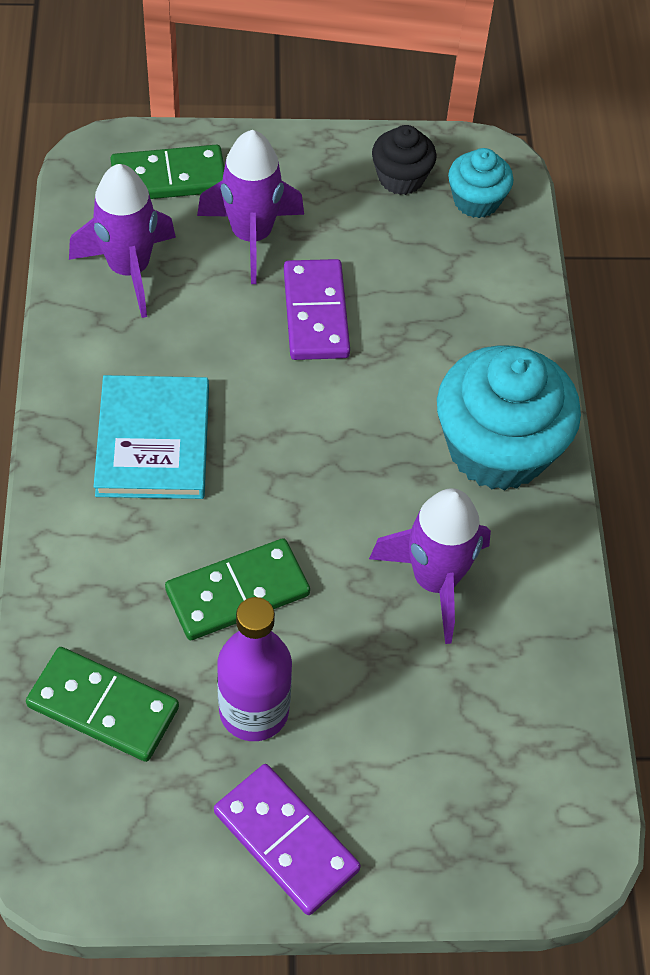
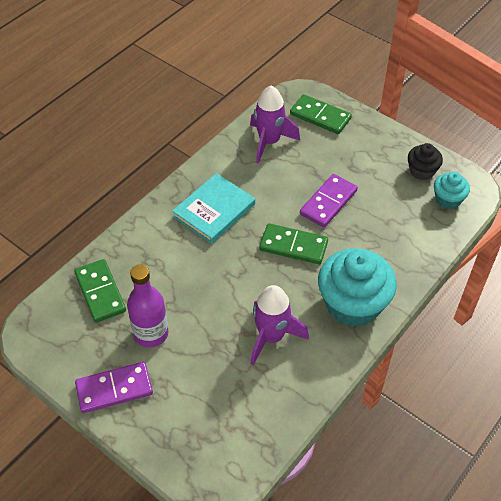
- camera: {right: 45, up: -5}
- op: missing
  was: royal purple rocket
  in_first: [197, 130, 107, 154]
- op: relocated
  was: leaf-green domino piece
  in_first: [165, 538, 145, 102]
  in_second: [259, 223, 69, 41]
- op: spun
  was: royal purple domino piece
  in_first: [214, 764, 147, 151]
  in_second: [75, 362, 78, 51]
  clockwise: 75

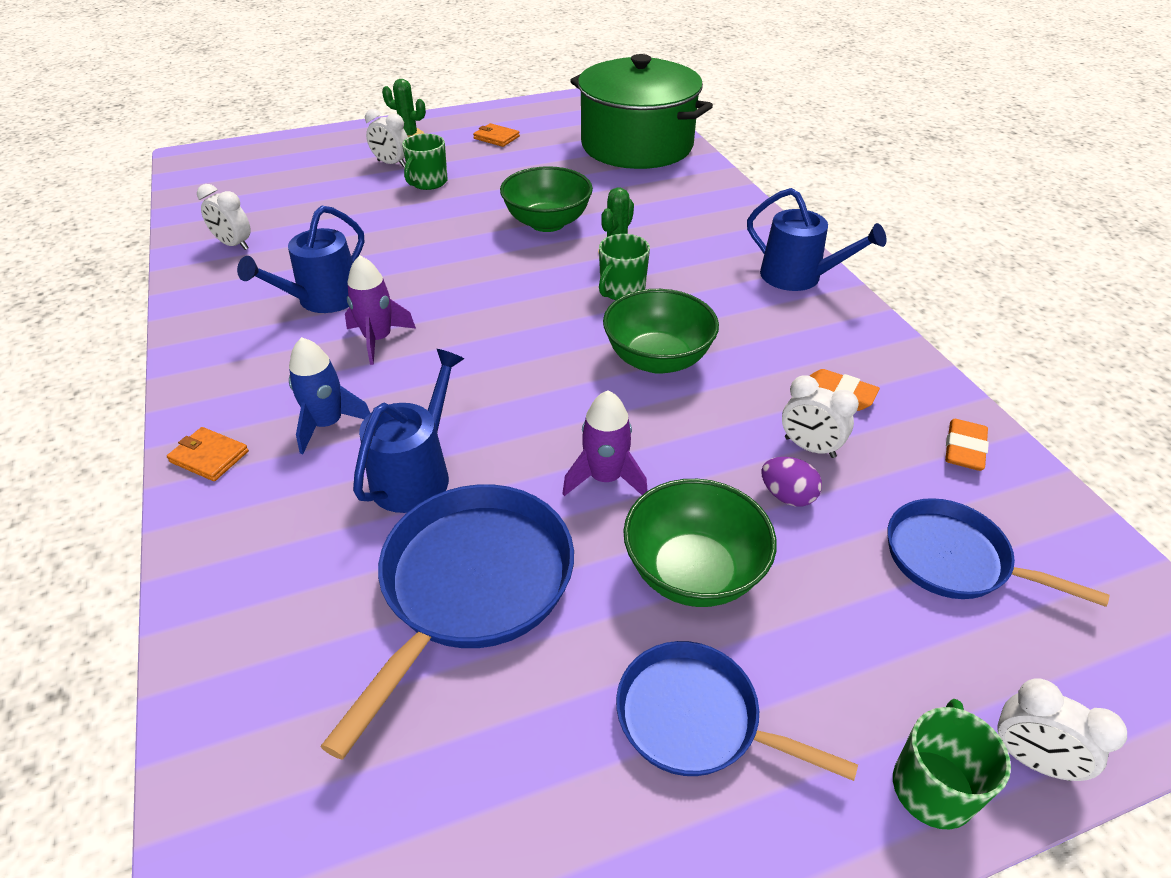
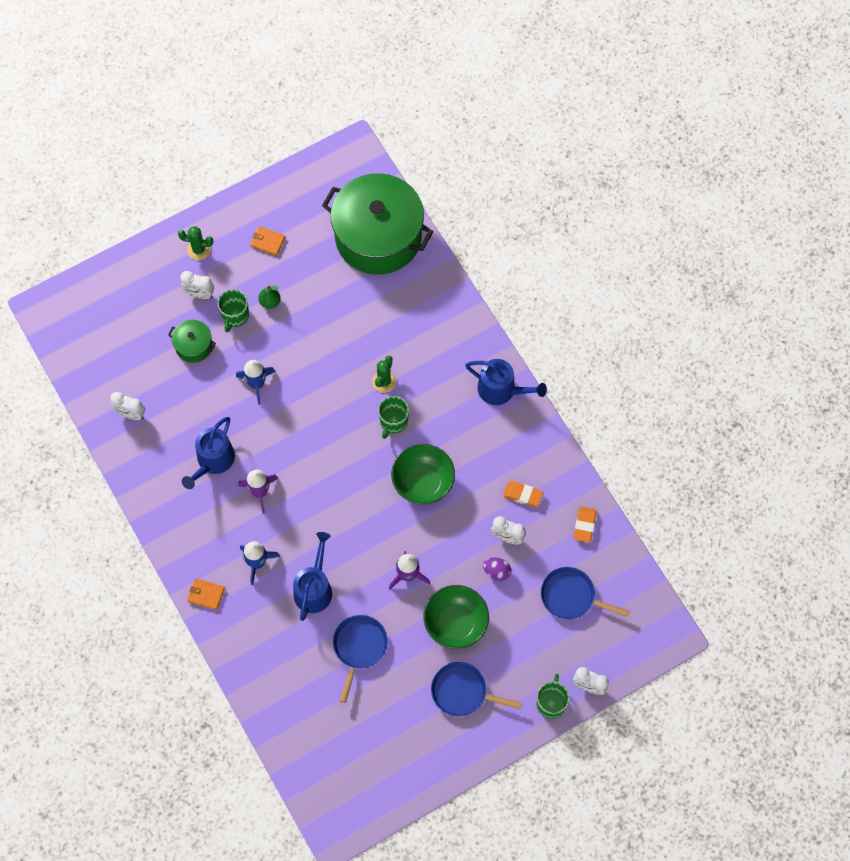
- camera: {right: -10, up: 25}
- op: missing
  was: leaf-green serving bowl
  in_first: [500, 166, 93, 66]
- op: appeared
  now: leaf-green cooking pot
  in_second: [168, 320, 48, 43]
- op: appeared
  now: cobalt rocket
  in_second: [236, 360, 39, 45]
- op: appeared
  now: leaf-green pear fruit
  in_second: [258, 286, 23, 23]
- op: size
  was: cobalt skillet
  in_first: [320, 484, 254, 276]
  in_second: [333, 615, 55, 88]
  ratio: 0.64

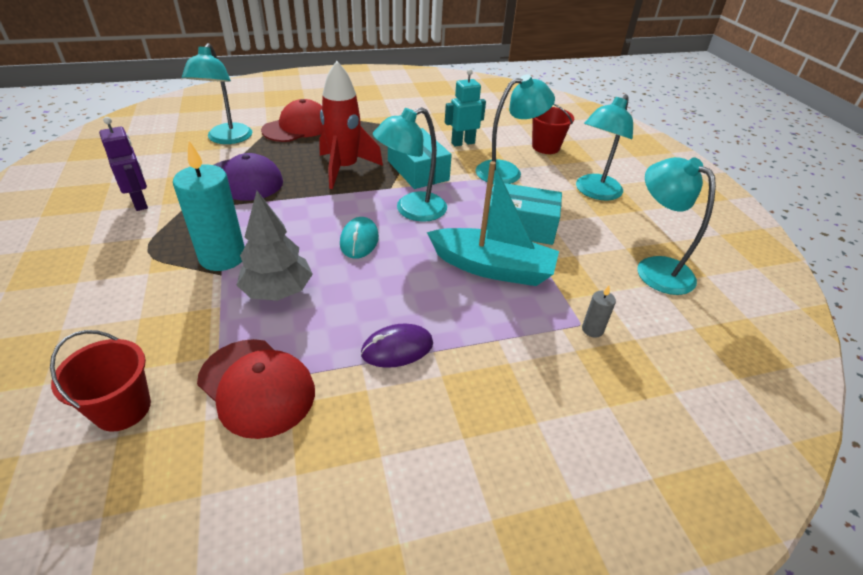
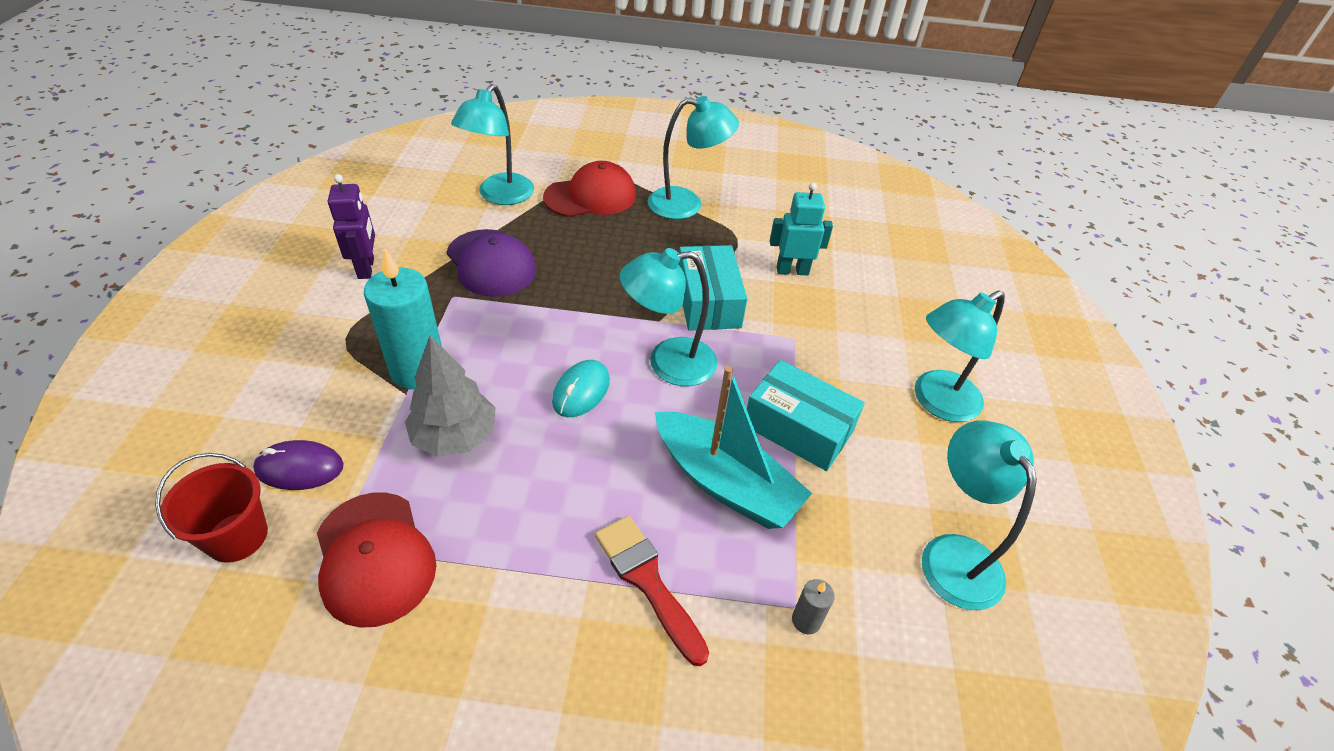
- camera: {right: 20, up: 5}
- op: missing
  was: red rocket
  in_first: [319, 61, 64, 128]
- op: missing
  was: red pail
  in_first: [532, 103, 42, 51]
- op: appeared
  now: red paintbrush
  in_second: [595, 516, 114, 150]
- op: relocated
  was: royal purple PC mouse
  in_first: [361, 323, 72, 45]
  in_second: [253, 440, 91, 50]
- op: relocated
  was: teal desk lamp
  in_first: [476, 74, 79, 110]
  in_second: [648, 96, 91, 123]

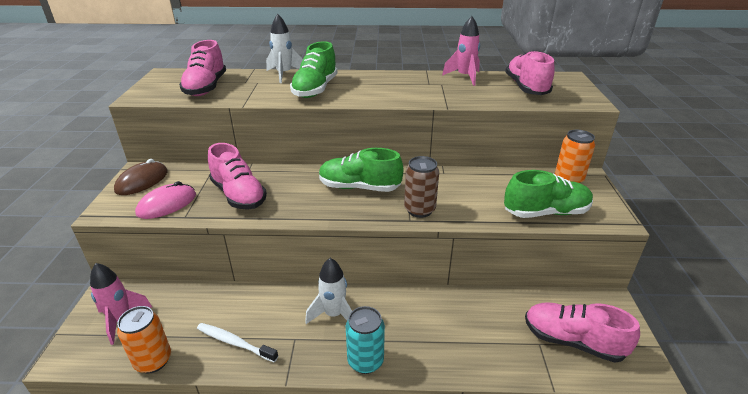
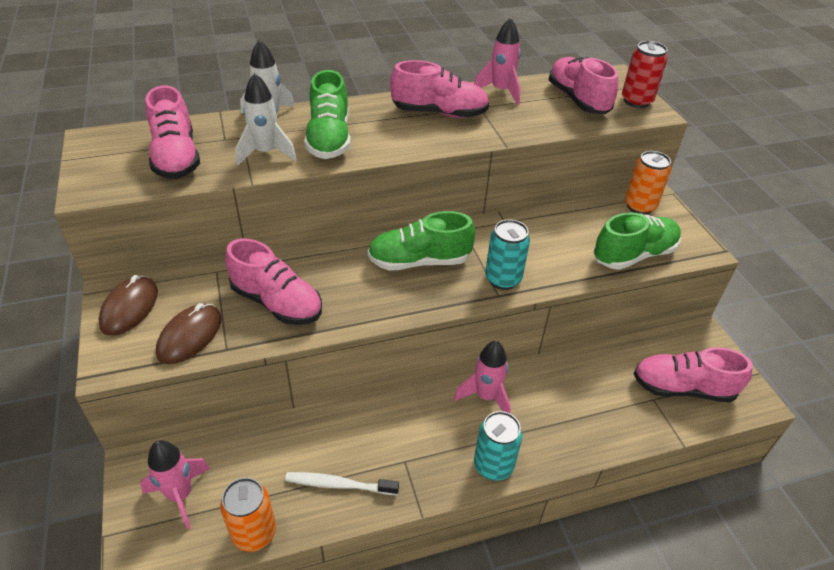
- camera: {right: -20, up: 10}
- op: appeared
  now: rosy lace-up shoe
  in_second: [390, 60, 99, 58]
- op: appeared
  now: rosy rocket
  in_second: [454, 341, 57, 72]
- op: appeared
  now: red tin
  in_second: [622, 41, 46, 67]
- op: relocated
  was: snow-white rocket
  in_first: [305, 258, 47, 66]
  in_second: [235, 73, 62, 93]
- op: colour
  was: rosy PC mouse
  now: russet PC mouse
  in_first: [135, 181, 61, 38]
  in_second: [156, 303, 66, 61]
- op: colour
  was: russet tin
  now: teal tin
  in_first: [404, 156, 35, 62]
  in_second: [485, 219, 45, 71]

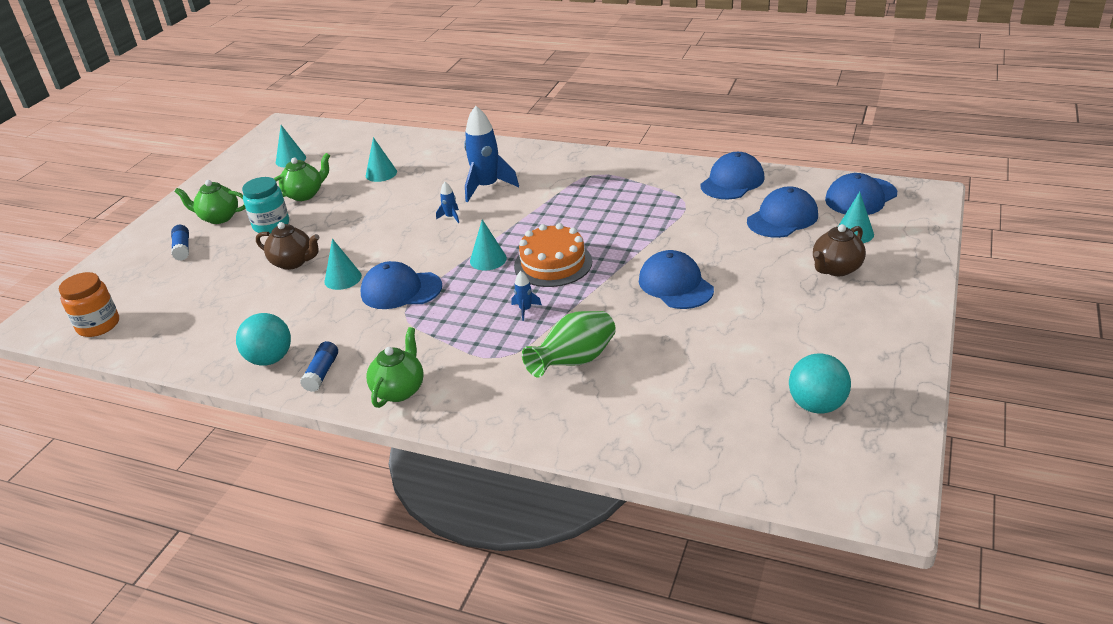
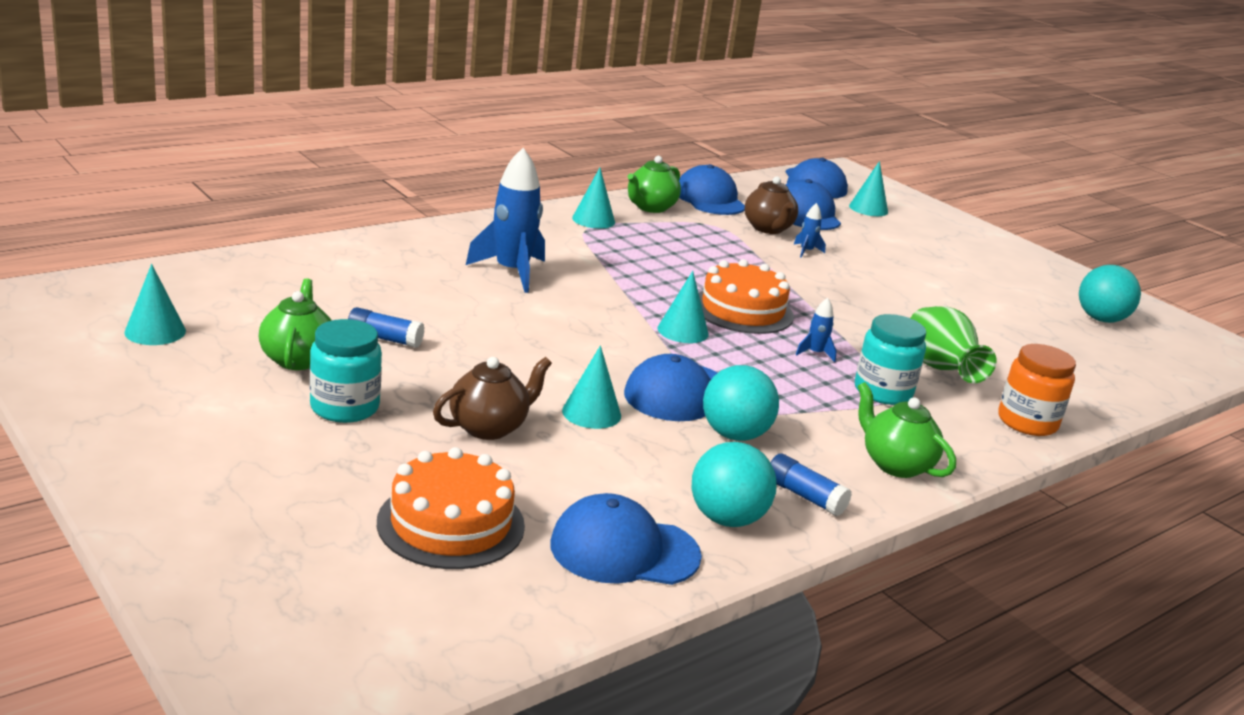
- camera: {right: -65, up: -10}
- op: appeared
  now: orange-coloured layer cake
  in_second: [377, 447, 148, 122]
- op: appeared
  now: teal ball
  in_second: [703, 365, 76, 76]
- op: appeared
  now: teal preserve jar
  in_second: [855, 314, 71, 91]
- op: relocated
  was: orange-coloured preserve jar
  in_first: [59, 272, 60, 65]
  in_second: [998, 344, 78, 92]
- op: relocated
  was: cobalt glue
  in_first: [171, 225, 18, 36]
  in_second: [348, 307, 77, 41]
- op: relocated
  was: leaf-green tea pot
  in_first: [174, 180, 72, 44]
  in_second: [628, 156, 53, 57]
- op: relocated
  was: teal solid cone
  in_first: [366, 137, 31, 45]
  in_second: [572, 168, 43, 60]
- op: relocated
  was: cobalt rocket
  in_first: [436, 182, 23, 41]
  in_second: [794, 203, 32, 55]
- op: relocated
  was: cobalt peaked cap
  in_first: [639, 250, 75, 59]
  in_second: [550, 493, 152, 92]
- op: relocated
  was: russet tea pot
  in_first: [813, 224, 53, 52]
  in_second: [744, 176, 54, 58]

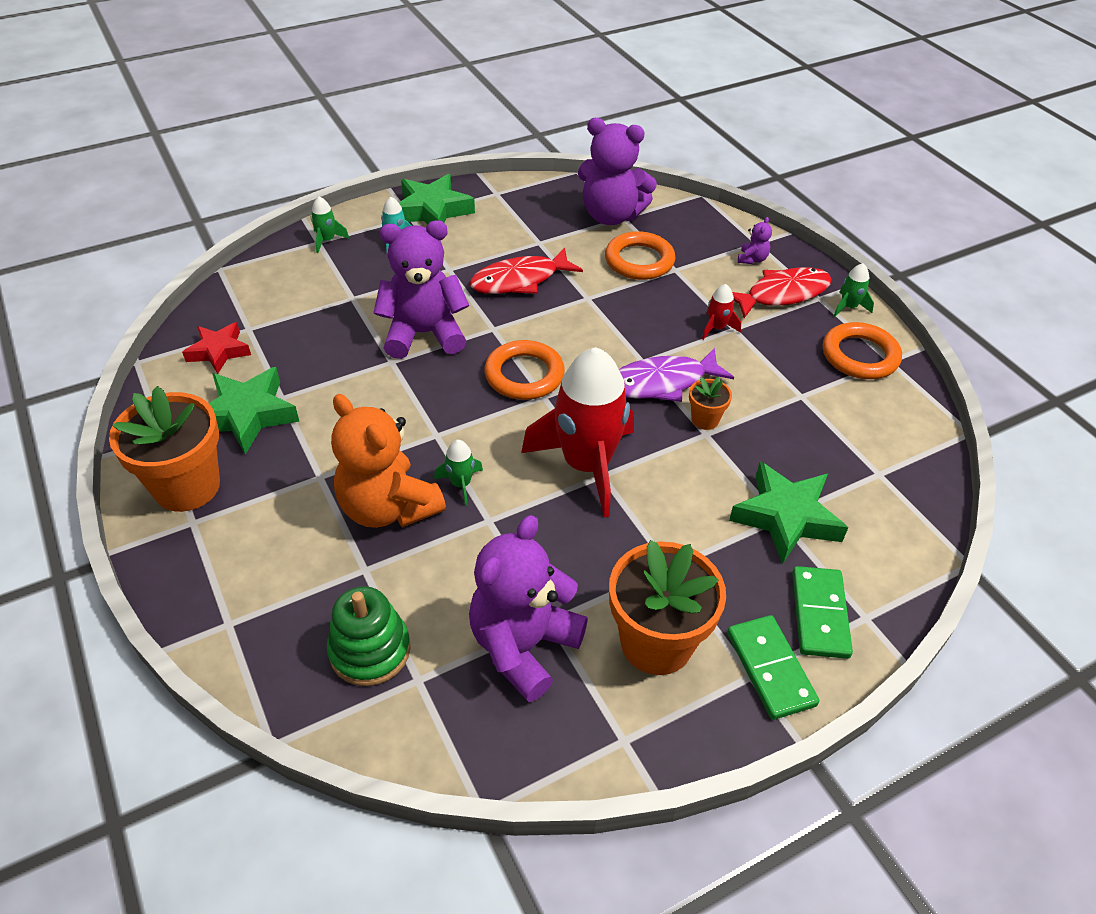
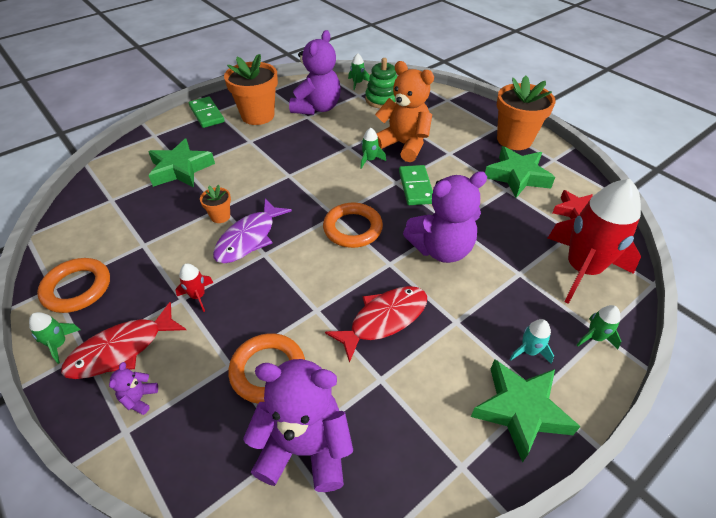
- camera: {right: 170, up: 0}
- op: appeared
  now: leaf-green rocket
  in_second: [348, 53, 22, 37]
- op: relocated
  was: red rocket
  in_first: [521, 347, 113, 170]
  in_second: [548, 179, 93, 125]
- op: relocated
  was: leaf-green domino piece
  in_first: [792, 566, 61, 93]
  in_second: [399, 165, 34, 40]
- op: spun
  was: royal purple toy fish
  in_first: [619, 348, 115, 54]
  in_second: [213, 199, 79, 64]
  clockwise: 150

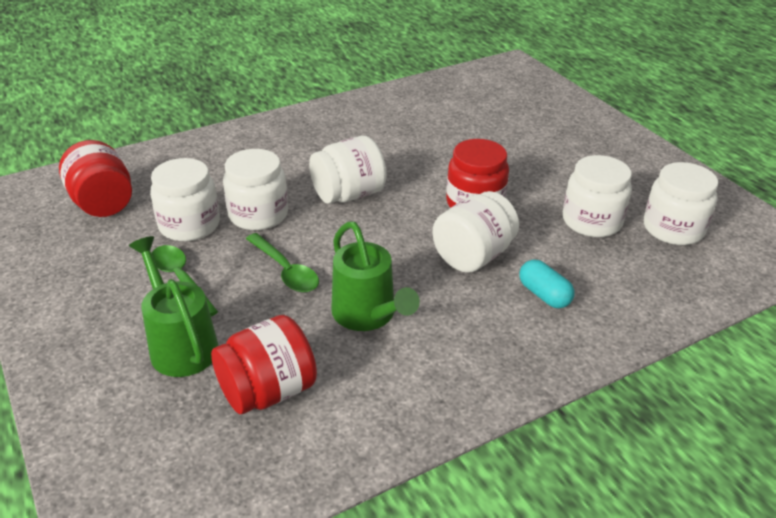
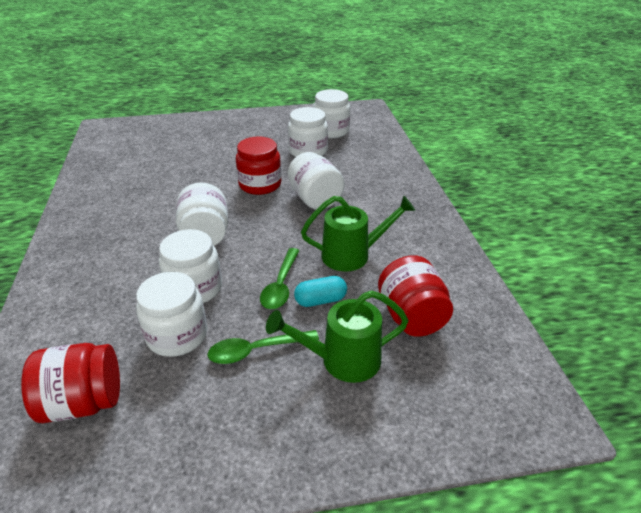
- camera: {right: -70, up: 0}
- op: relocated
  was: teal capsule
  in_first: [519, 260, 55, 48]
  in_second: [294, 276, 53, 31]
- op: spun
  was: leaf-green teaspoon
  in_first: [246, 233, 73, 59]
  in_second: [260, 248, 40, 61]
  clockwise: 120

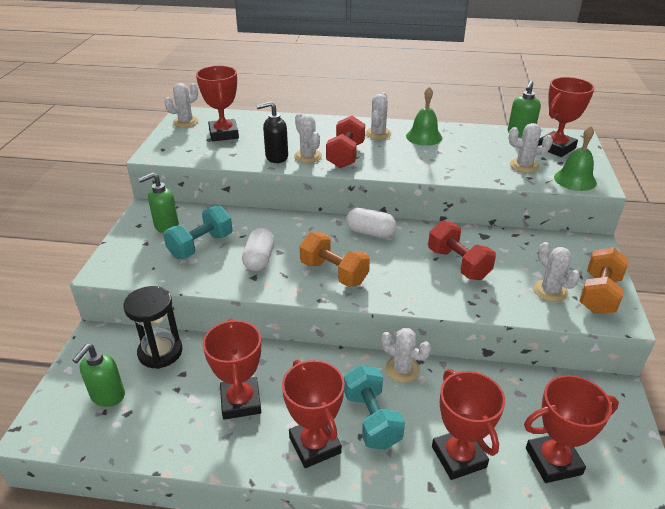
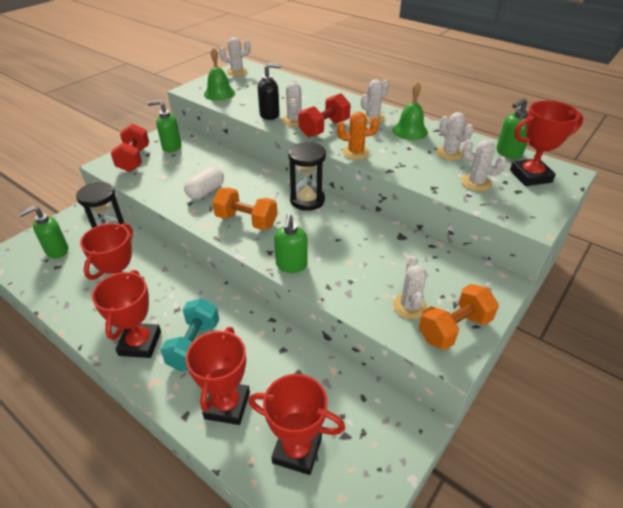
- camera: {right: 30, up: 5}
- op: missing
  was: teal dumbbell
  in_first: [163, 206, 70, 53]
- op: missing
  was: red trophy
  in_first: [196, 66, 43, 75]
- op: appeared
  now: leaf-green pump bottle
  in_second: [274, 214, 34, 59]
- op: appeared
  now: orange-coloured cactus
  in_second: [337, 112, 42, 48]
- op: relocated
  was: snow-white cactus
  in_first: [381, 328, 50, 55]
  in_second: [436, 112, 37, 48]
- op: relocated
  was: red dumbbell
  in_first: [428, 220, 68, 60]
  in_second: [111, 124, 38, 48]
- op: relocated
  was: leaf-green hand bell
  in_first: [554, 126, 43, 65]
  in_second: [204, 48, 31, 53]
- op: exchanged
  was: snow-white capsule
  now: ebony hourglass
  in_first: [346, 207, 51, 31]
  in_second: [288, 142, 38, 69]
- op: spun
  was: ebony pump bottle
  in_first: [257, 101, 31, 62]
  in_second: [258, 63, 23, 57]
  clockwise: 150
- op: spun
  was: orange-coloured dumbbell
  in_first: [300, 232, 70, 55]
  in_second: [212, 188, 65, 42]
  clockwise: -45

